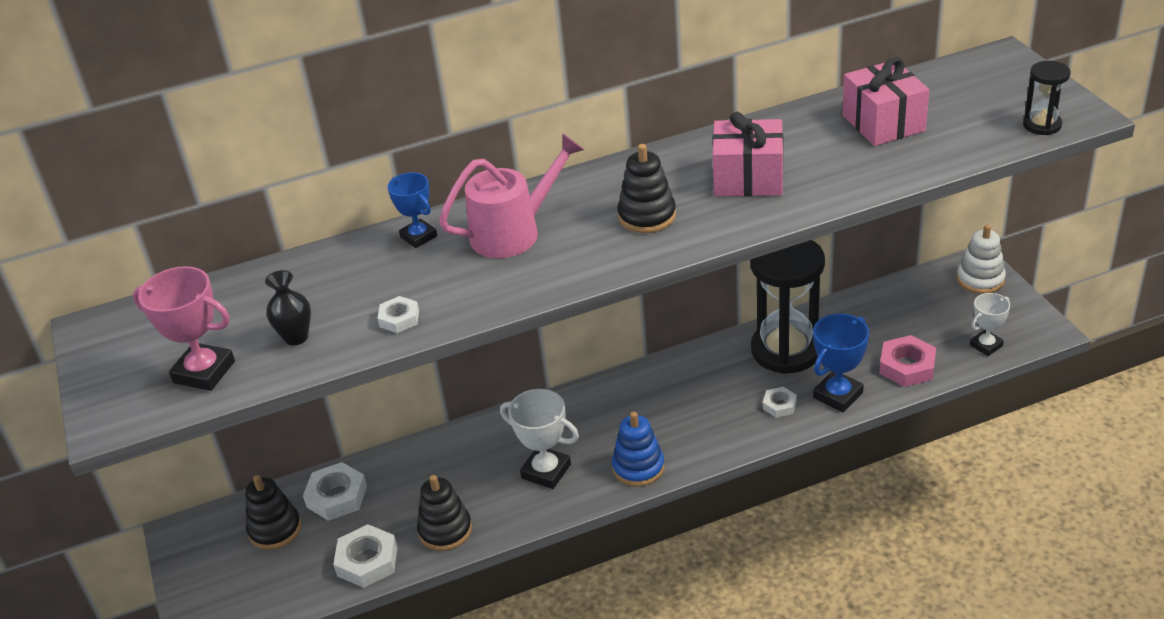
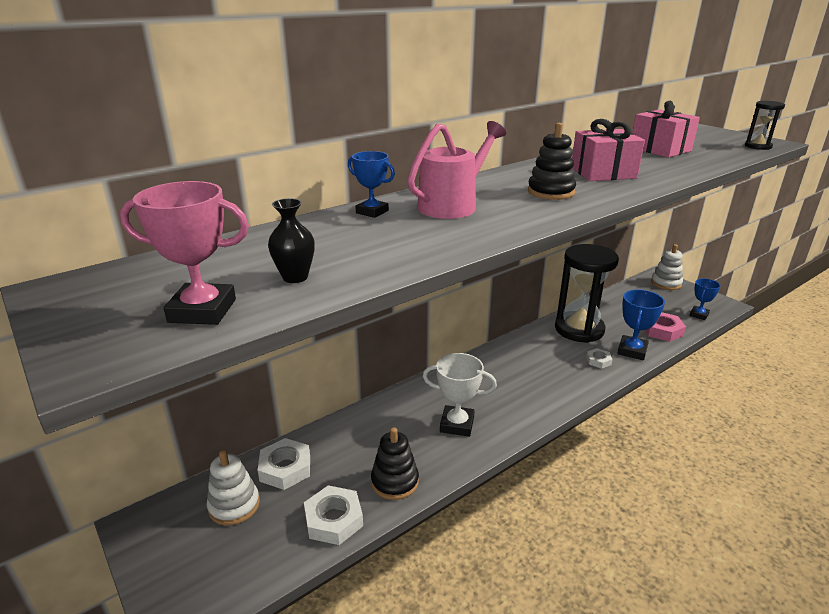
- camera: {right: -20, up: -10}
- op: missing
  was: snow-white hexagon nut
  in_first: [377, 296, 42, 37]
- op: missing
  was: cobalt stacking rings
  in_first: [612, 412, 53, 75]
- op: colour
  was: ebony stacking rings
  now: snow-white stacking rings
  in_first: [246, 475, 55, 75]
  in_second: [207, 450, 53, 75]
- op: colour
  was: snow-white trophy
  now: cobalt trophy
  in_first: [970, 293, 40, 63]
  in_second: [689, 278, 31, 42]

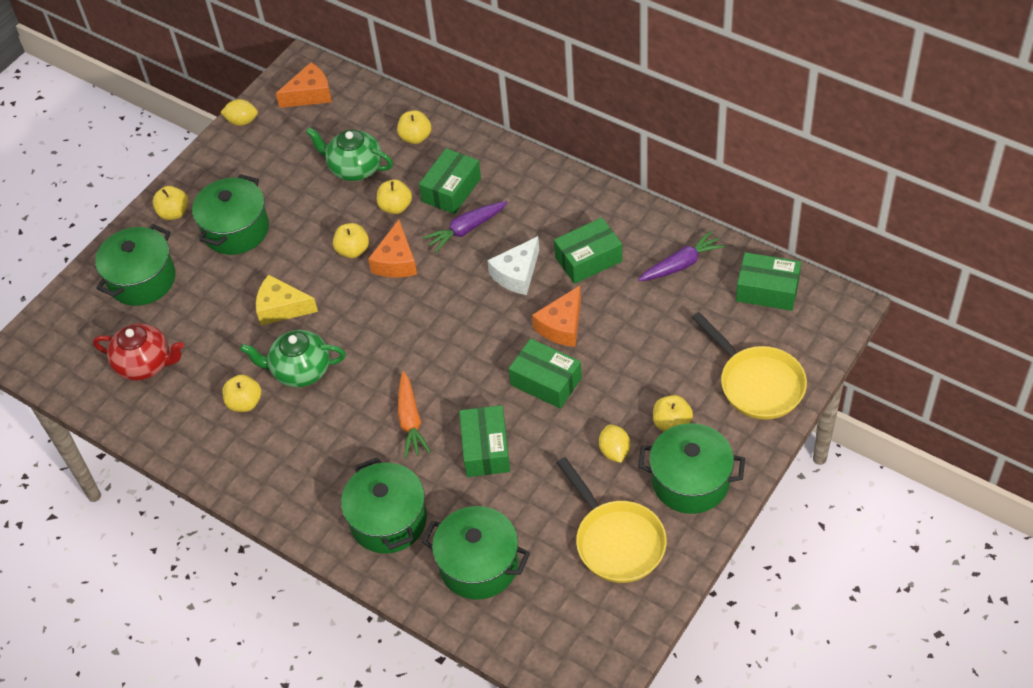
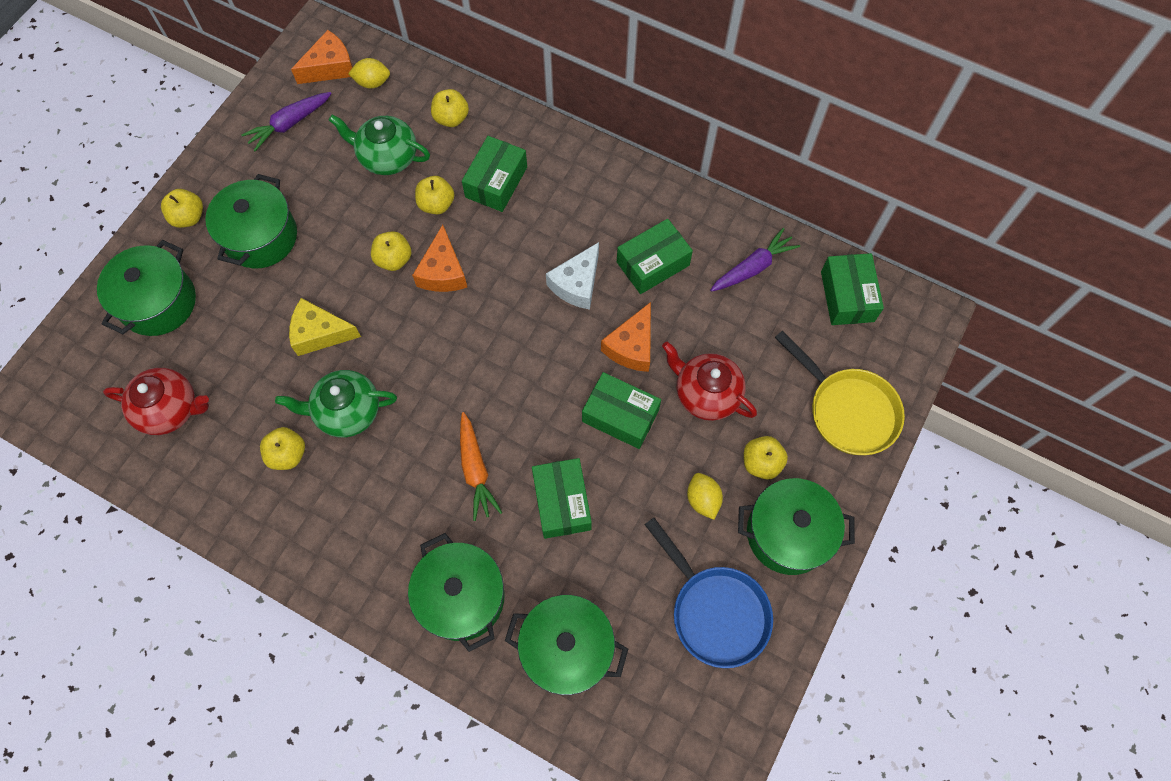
- camera: {right: -10, up: 15}
- op: appeared
  now: red tea pot
  in_second: [662, 342, 95, 79]
- op: relocated
  was: bright yellow toy lemon
  in_first: [220, 99, 38, 27]
  in_second: [348, 58, 42, 31]
- op: relocated
  was: royal purple root vegetable
  in_first: [423, 201, 85, 52]
  in_second: [241, 92, 91, 59]
- op: colour
  was: bright yellow skillet
  now: cobalt skillet
  in_first: [557, 457, 110, 126]
  in_second: [645, 518, 128, 150]
- op: spun
  was: leaf-green box
  in_first: [736, 252, 65, 59]
  in_second: [821, 253, 63, 72]
  clockwise: 75

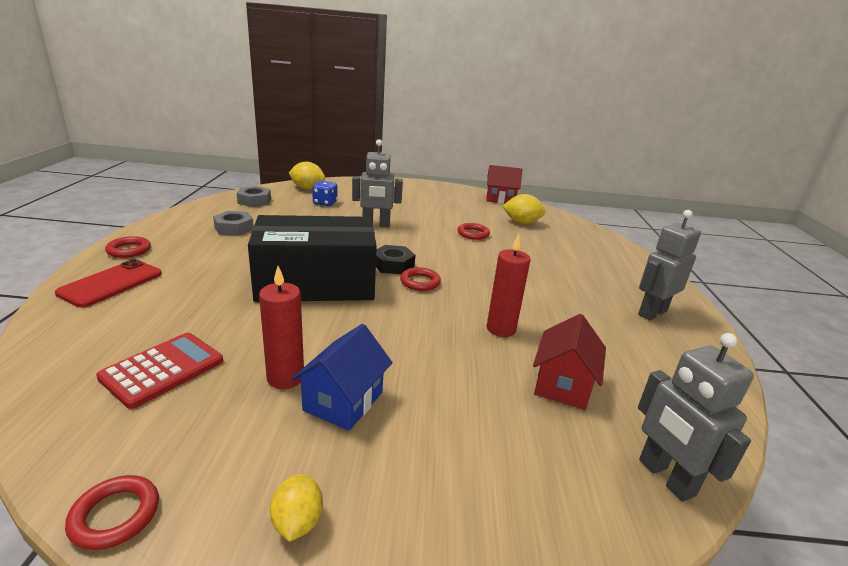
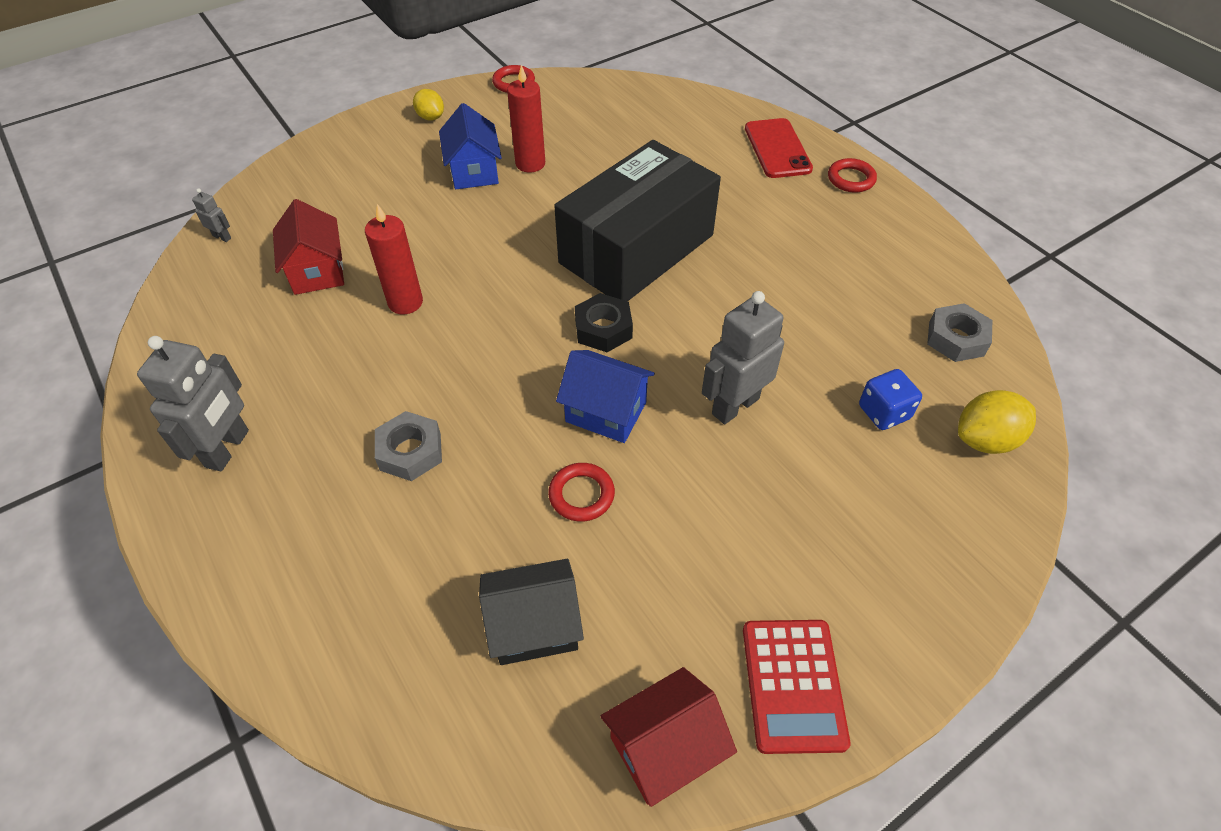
- camera: {right: 145, up: 25}
- op: missing
  was: red ring
  in_first: [400, 267, 41, 24]
- op: appeared
  now: cobalt toy house
  in_second: [556, 350, 99, 93]
- op: relocated
  was: red calculator
  in_first: [96, 333, 127, 76]
  in_second: [743, 620, 107, 134]
- op: relocated
  was: ash-grey hexagon nut
  in_first: [213, 211, 41, 25]
  in_second: [375, 411, 67, 70]
- op: exchanged
  was: bright yellow toy lemon
  now: ebony toy house
  in_first: [503, 194, 43, 30]
  in_second: [479, 559, 105, 106]
- op: size
  was: ash-grey robot
  in_first: [638, 333, 116, 169]
  in_second: [192, 188, 39, 54]
  ratio: 0.44

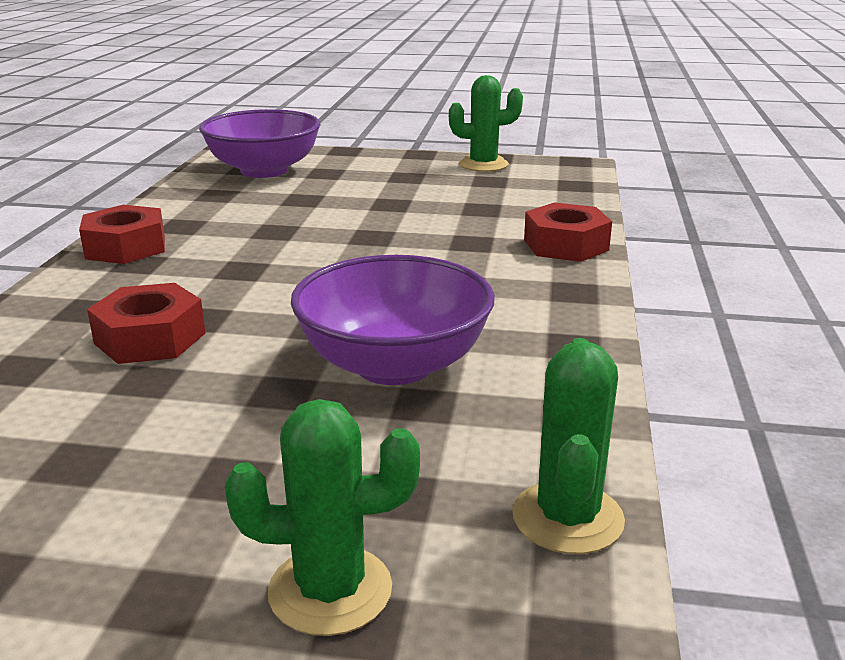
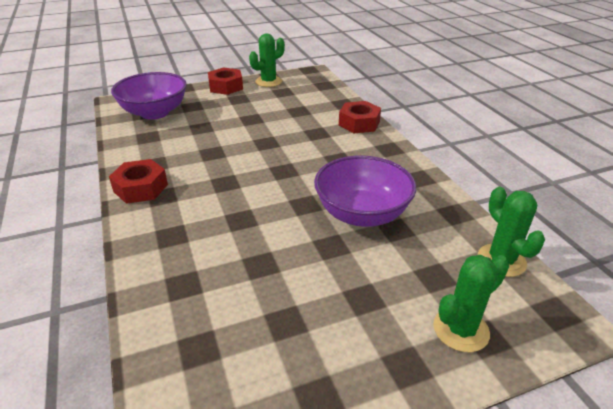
- camera: {right: -30, up: 10}
- op: relocated
  was: red hexagon nut
  in_first: [87, 283, 119, 81]
  in_second: [208, 67, 35, 28]

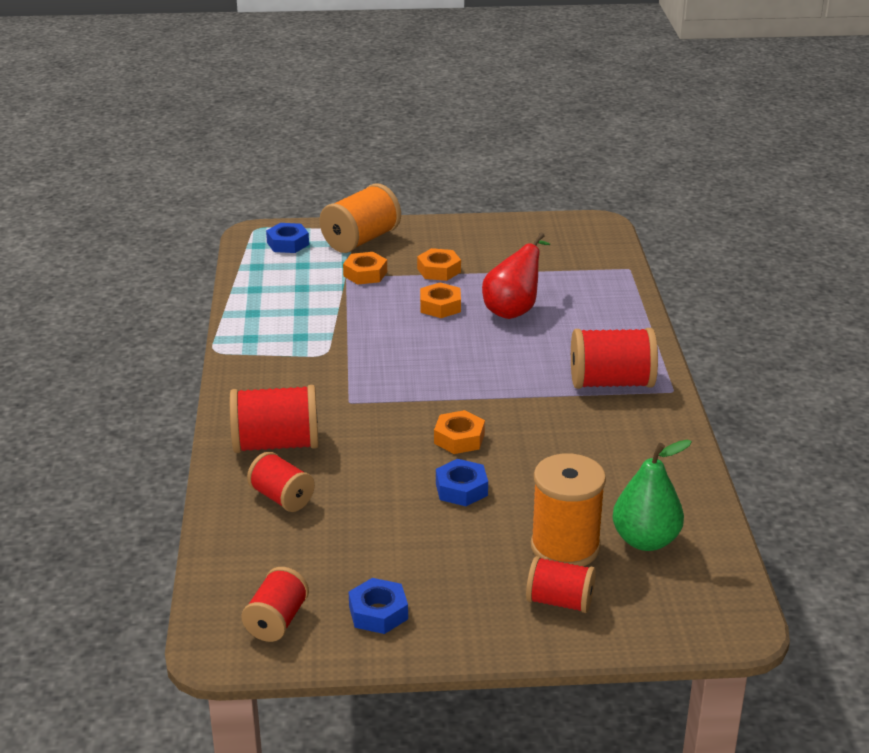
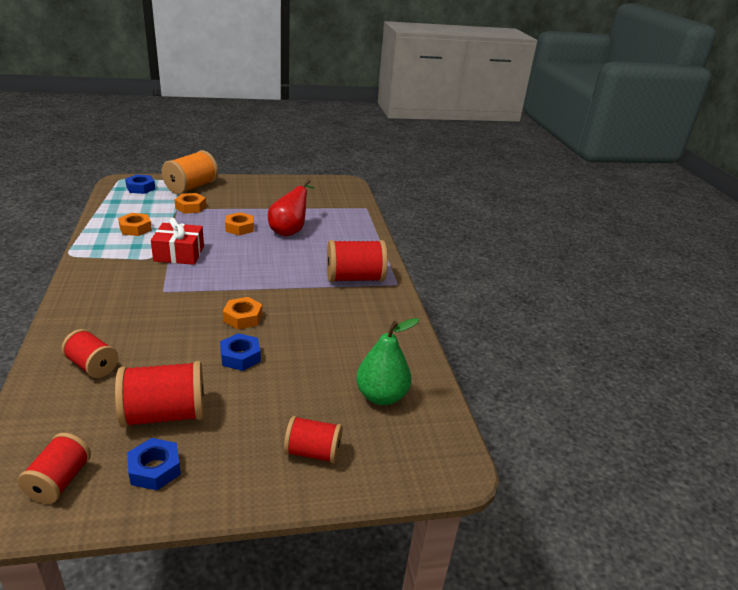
- camera: {right: -10, up: 0}
- op: missing
  was: orange-coloured reel of thread
  in_first: [531, 454, 75, 112]
- op: appeared
  now: red present
  in_second: [151, 218, 53, 47]
- op: relocated
  was: red reel of thread
  in_first: [230, 385, 89, 68]
  in_second: [115, 361, 89, 66]
- op: relocated
  was: orange-coloured hexagon nut
  in_first: [417, 248, 44, 33]
  in_second: [118, 213, 34, 23]

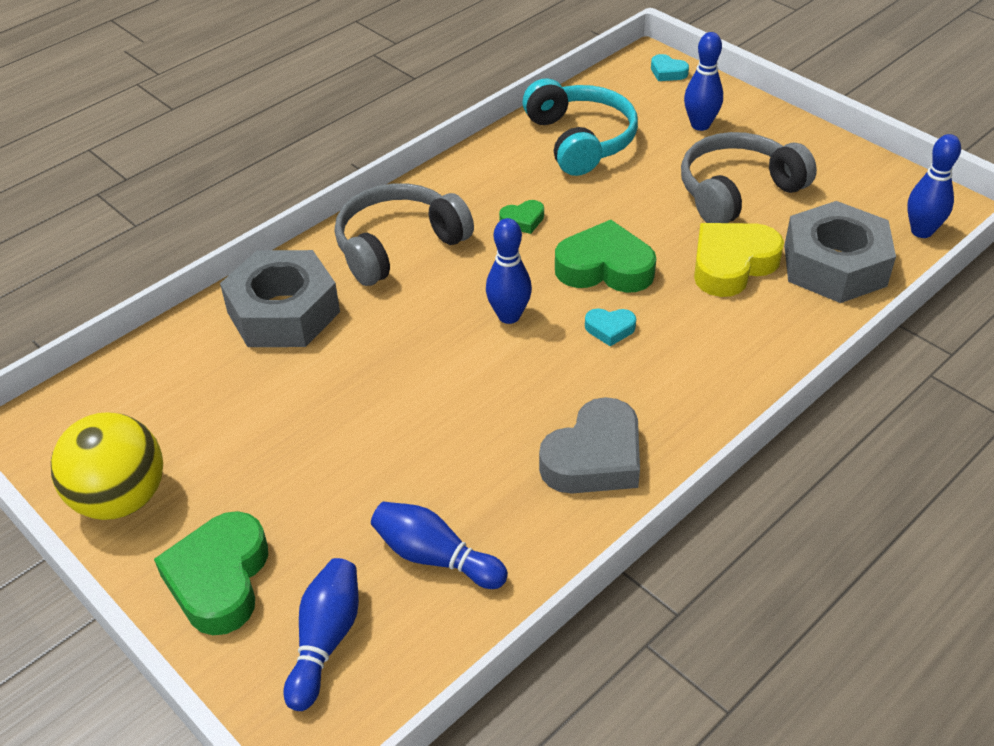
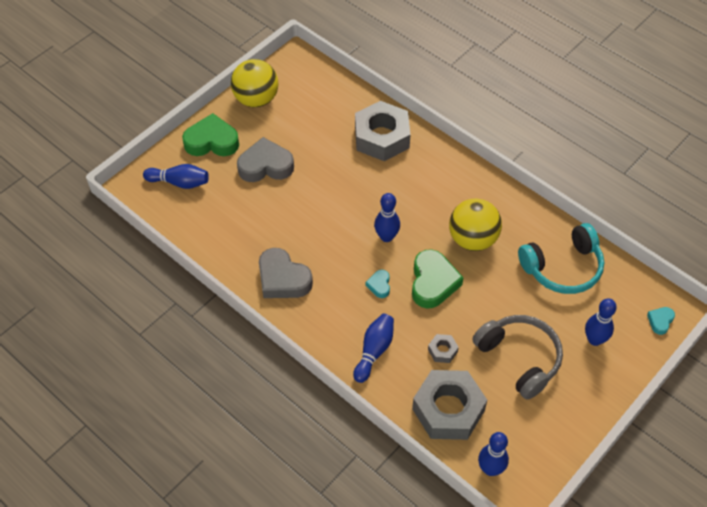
- camera: {right: 85, up: 10}
- op: missing
  was: ash-grey over-ear headphones
  in_first: [335, 183, 139, 103]
- op: appeared
  now: ash-grey heart
  in_second: [237, 137, 57, 45]
- op: relocated
  was: cobalt tenpin
  in_first: [371, 502, 137, 87]
  in_second: [353, 314, 41, 69]
- op: exchanged
  was: leaf-green heart
  now: bright yellow ball
  in_first: [499, 200, 45, 34]
  in_second: [449, 199, 53, 52]
- op: exchanged
  was: bright yellow heart
  now: ash-grey hexagon nut
  in_first: [694, 223, 90, 74]
  in_second: [428, 334, 31, 29]

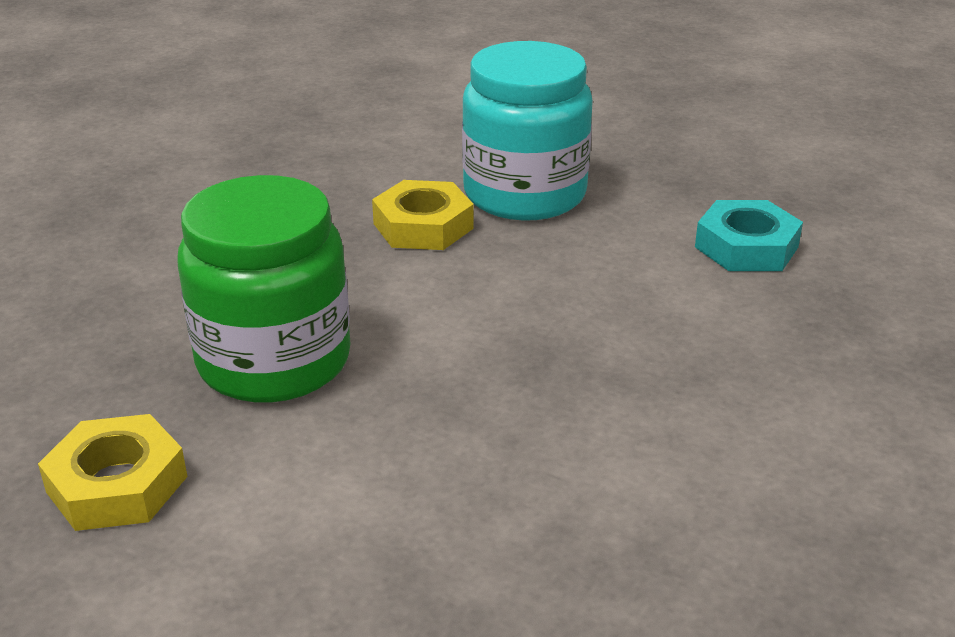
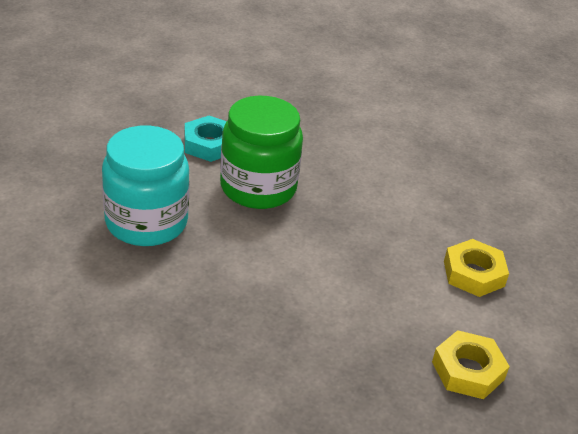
- camera: {right: -100, up: 5}
- op: relocated
  was: leaf-green preserve jar
  in_first: [178, 175, 173, 228]
  in_second: [220, 96, 83, 113]
- op: relocated
  was: bright yellow hexagon nut
  in_first: [372, 180, 102, 70]
  in_second: [444, 239, 65, 58]

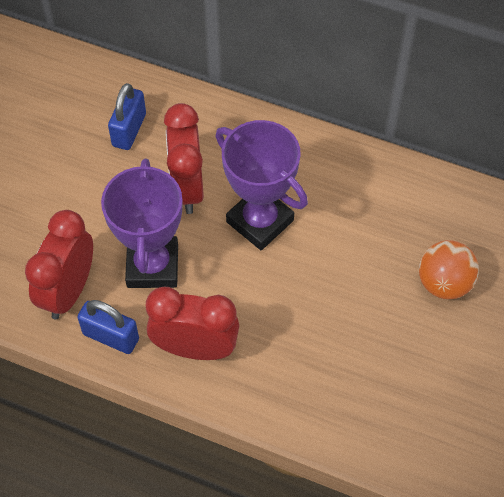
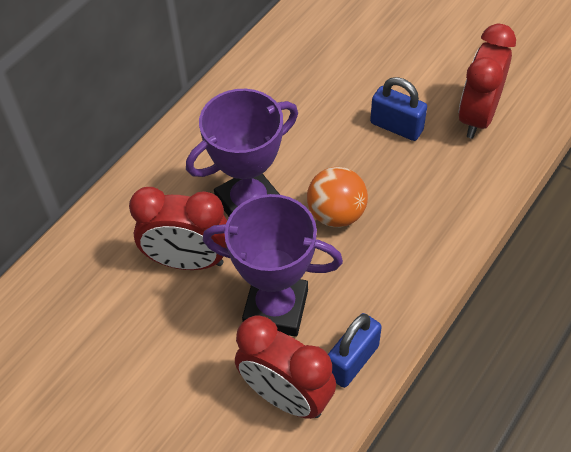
- camera: {right: -75, up: -5}
- op: relocated
  was: cobalt lock
  in_first: [108, 83, 38, 67]
  in_second: [370, 77, 57, 64]
- op: relocated
  was: red alarm clock
  in_first: [146, 287, 93, 73]
  in_second: [458, 24, 58, 115]
- op: relocated
  was: orange-coloured ball
  in_first: [419, 240, 60, 59]
  in_second: [307, 167, 61, 60]

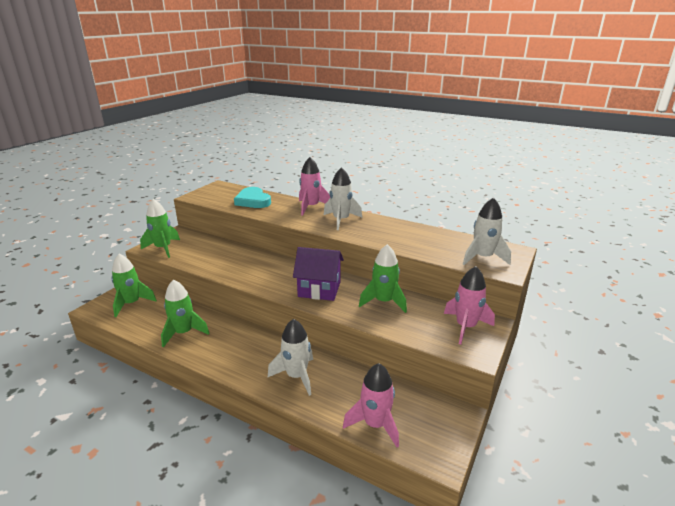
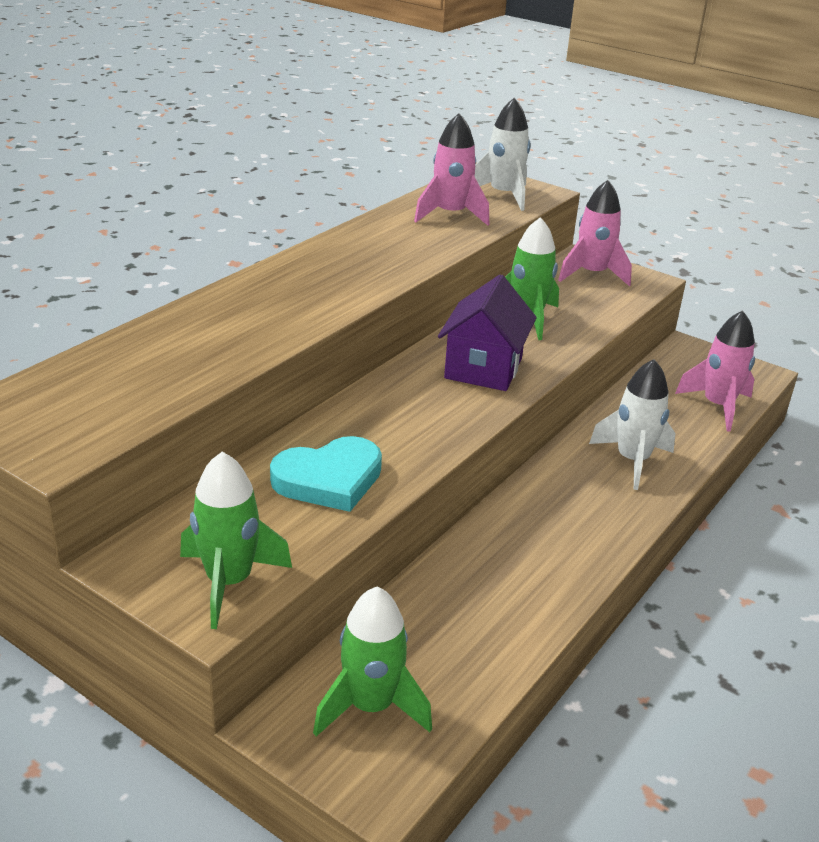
- camera: {right: -85, up: 5}
- op: missing
  was: leaf-green rocket
  in_first: [161, 280, 49, 68]
- op: missing
  was: snow-white rocket
  in_first: [324, 167, 38, 63]
- op: relocated
  was: teal heart
  in_first: [234, 187, 37, 21]
  in_second: [270, 436, 112, 76]
- op: relocated
  was: rosy rocket
  in_first: [299, 157, 31, 59]
  in_second: [414, 113, 75, 113]

